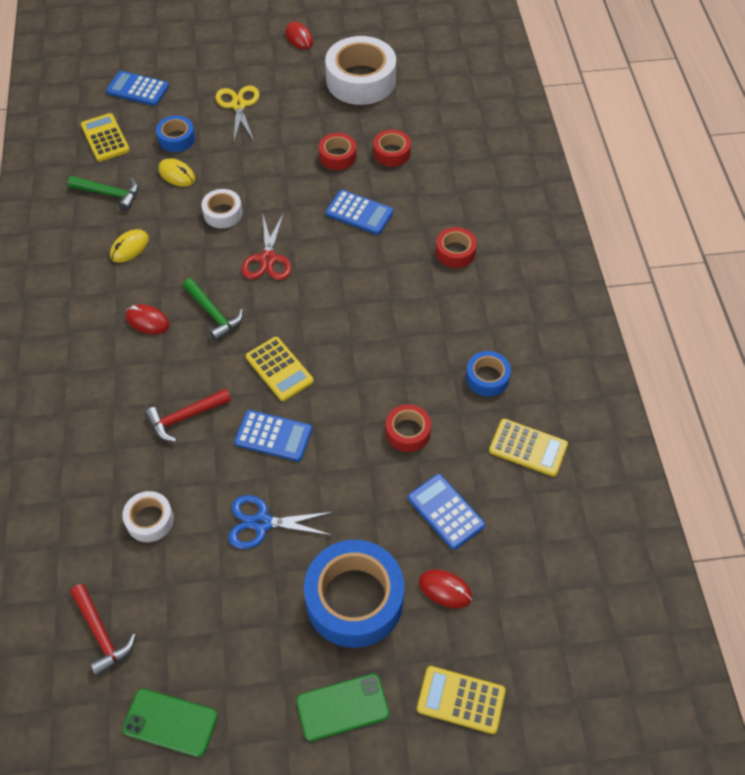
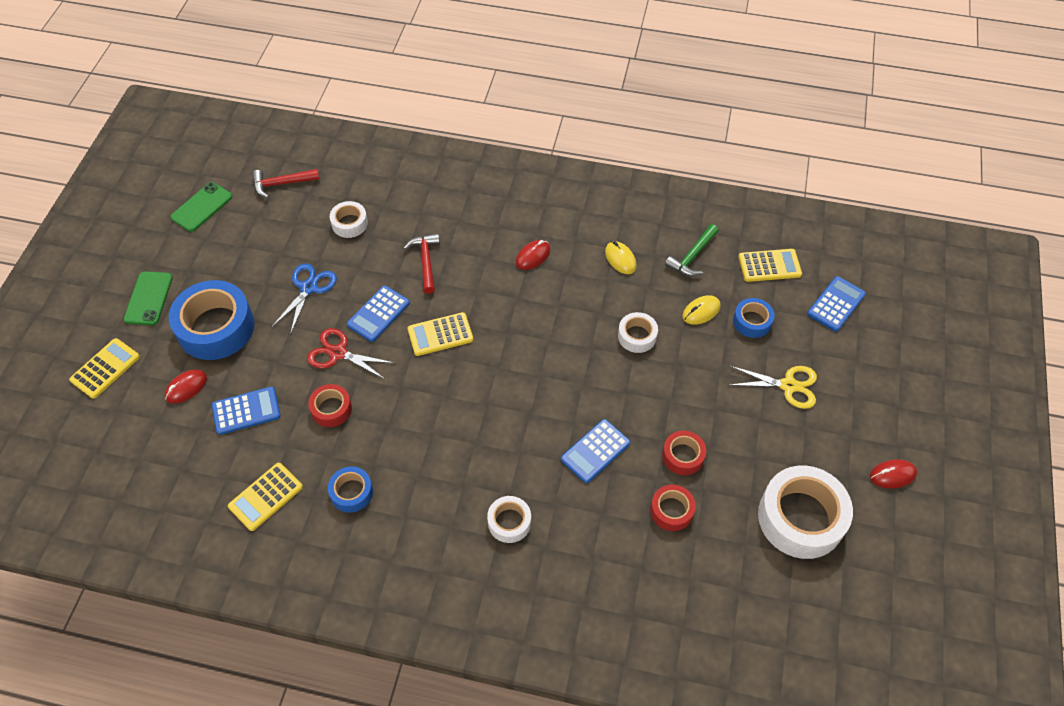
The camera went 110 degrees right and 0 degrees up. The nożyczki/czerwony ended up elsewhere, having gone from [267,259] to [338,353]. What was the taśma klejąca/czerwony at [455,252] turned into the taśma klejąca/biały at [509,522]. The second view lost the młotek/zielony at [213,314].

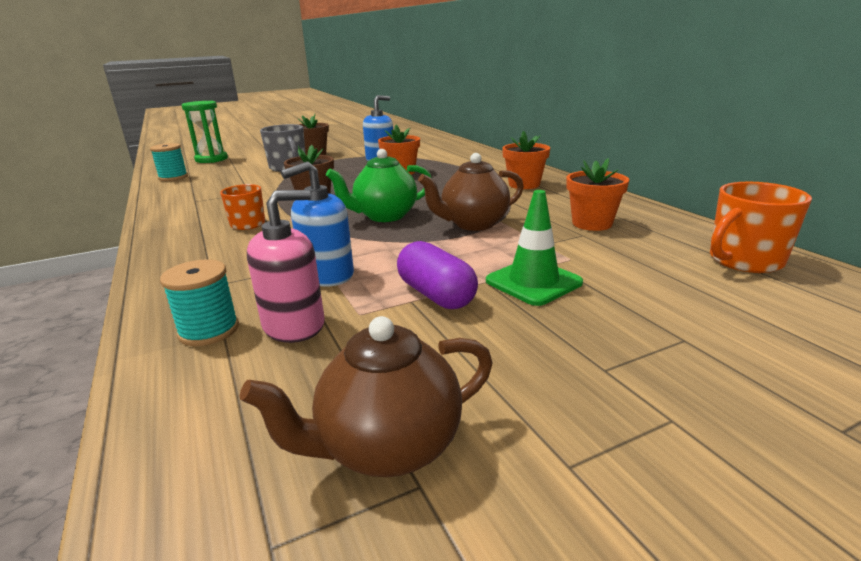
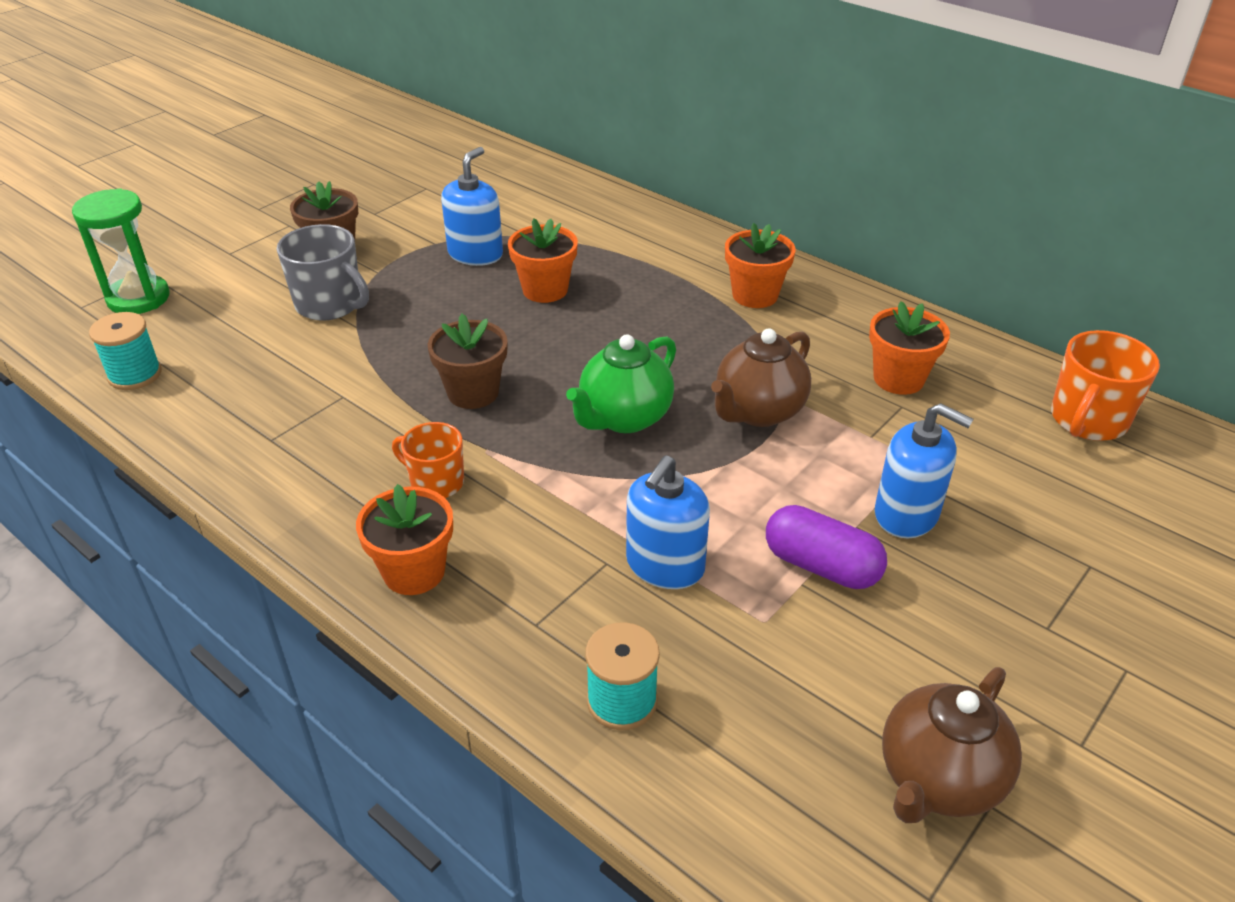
The camera went 25 degrees left and 15 degrees up. The second view gained the doniczka/pomarańczowy at [414,572]. Where the pachołek/zielony stood at [533,282], the dozownik mydła/niebieski came to stand at [906,514]. The second view lost the dozownik mydła/różowy at [294,325].

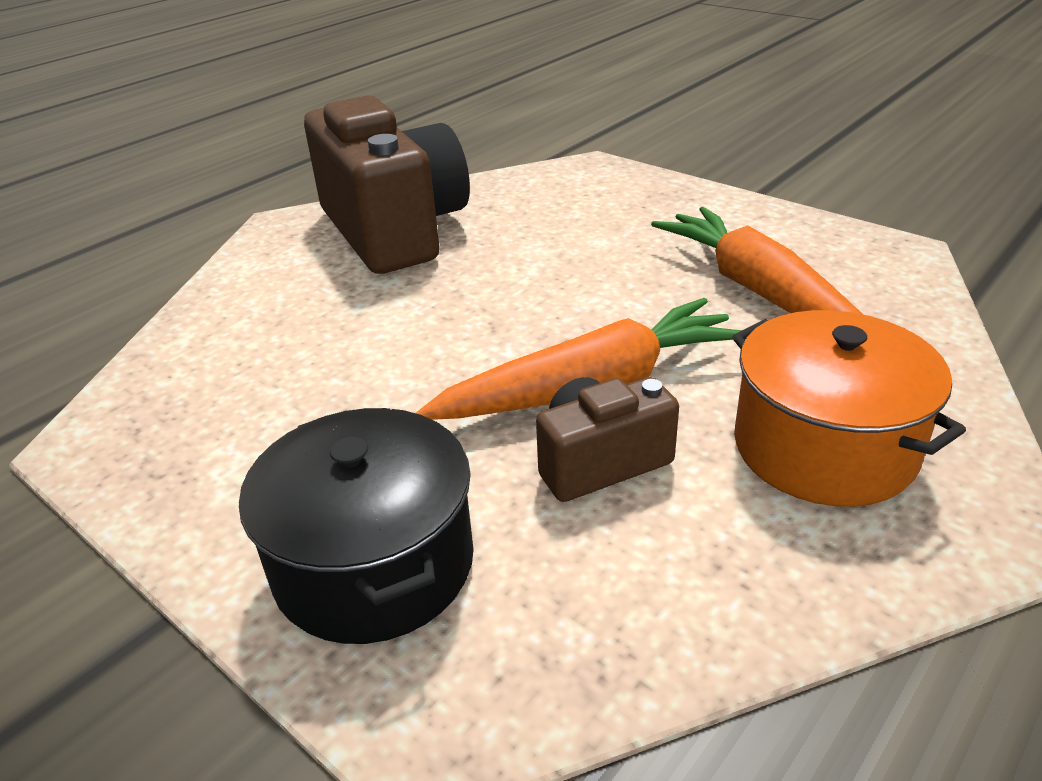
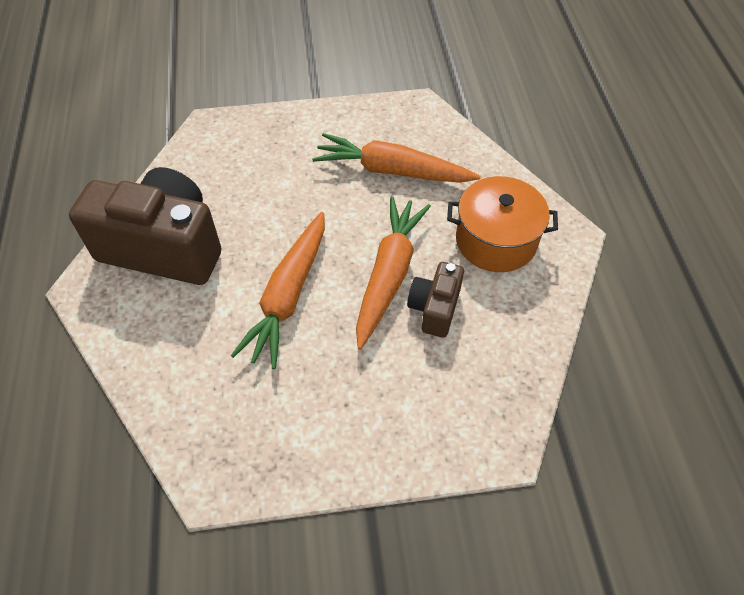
The camera went 50 degrees left and 20 degrees up. The second view gained the marchewka/pomarańczowy at [288,296]. The second view lost the garnek/czarny at [374,564].

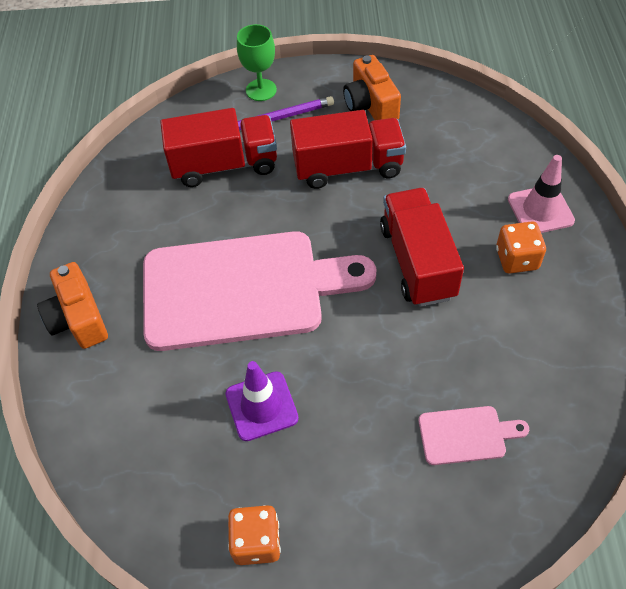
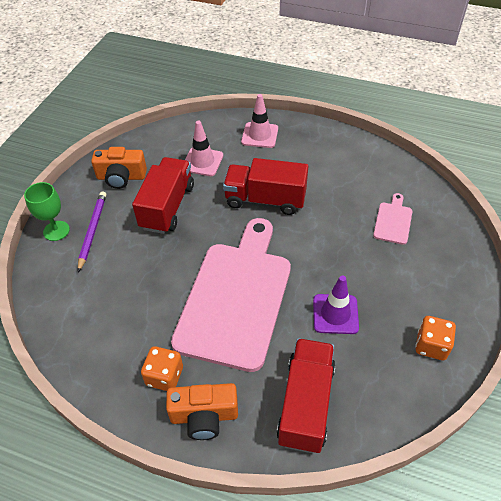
The camera went 70 degrees left and 5 degrees down. The kostka do gry/pomarańczowy ended up elsewhere, having gone from [517,259] to [164,376]. The second view gained the pachołek/różowy at [202,162]. The ciężarówka/czerwony ended up elsewhere, having gone from [224,165] to [306,403].

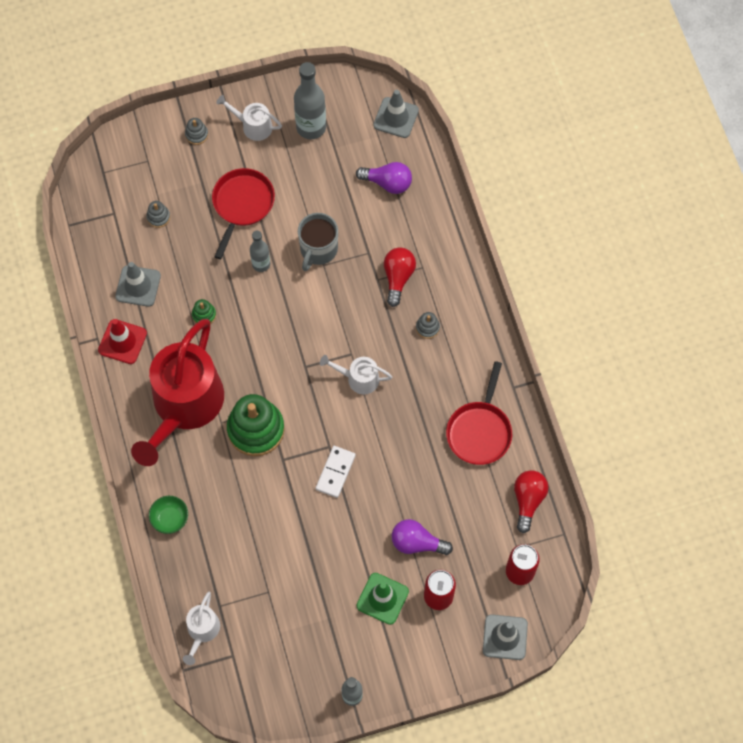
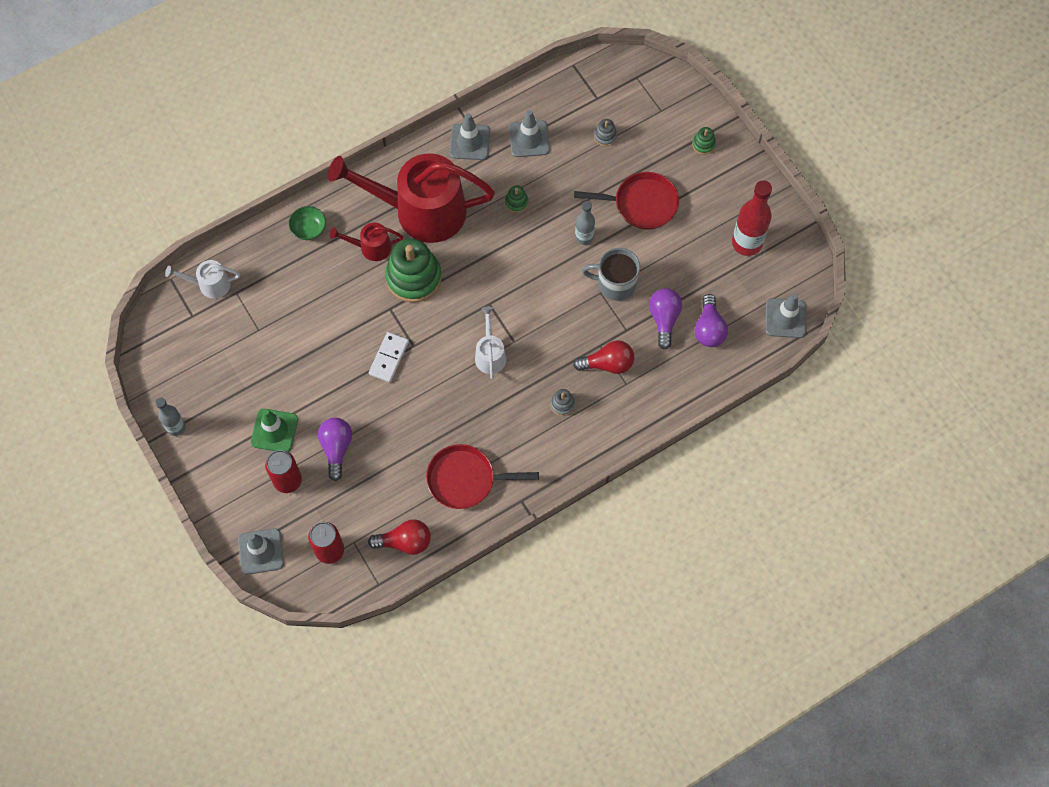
The camera went 75 degrees right and 0 degrees up. The second view gained the konewka/czerwony at [371,247]. The kostka domina/biały at [335,472] ended up facing another way, 75 degrees counterclockwise from before. What was the pachołek/czerwony at [122,342] turned into the pachołek/szary at [469,142]. The second view gained the żarówka/fioletowy at [664,319]. What was the zabawka nakładanka/szary at [196,134] turned into the zabawka nakładanka/zielony at [703,144]. What was the butelka/szary at [311,127] turned into the butelka/czerwony at [747,243]. The second view lost the konewka/biały at [253,126].

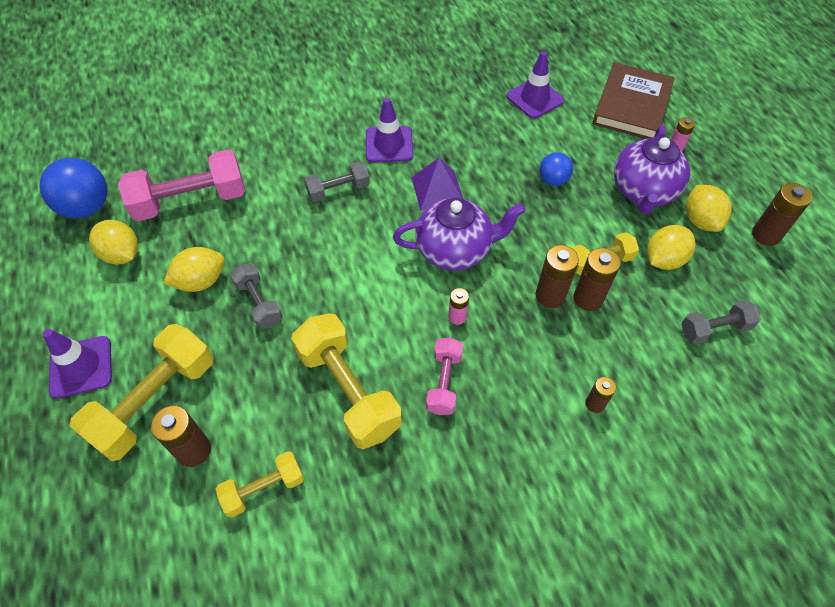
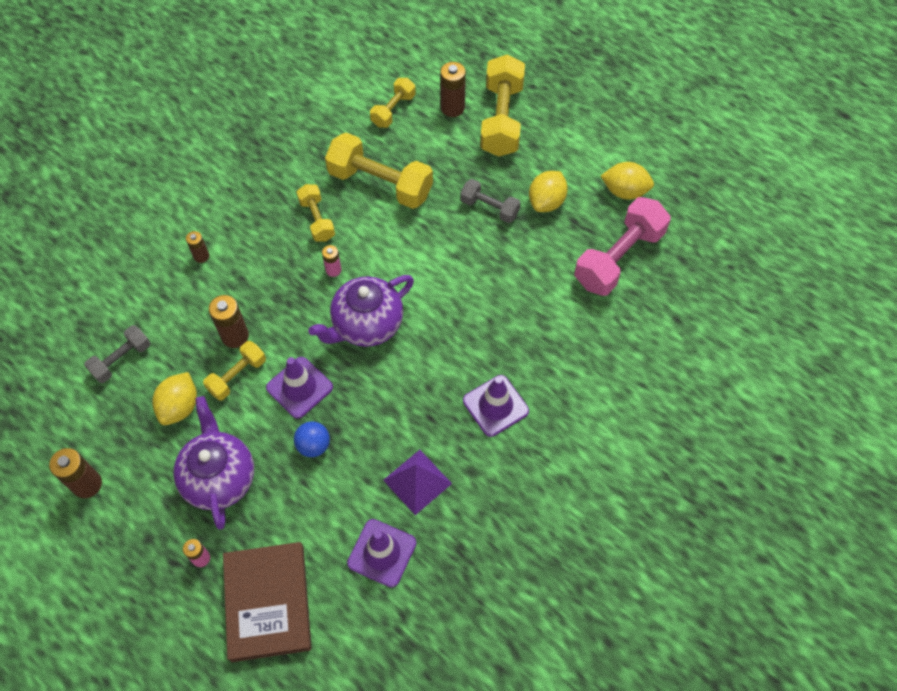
The camera went 150 degrees right and 5 degrees up. The pachołek/fioletowy ended up elsewhere, having gone from [81,367] to [299,387]. What was the hantel/różowy at [444,382] turned into the hantel/żółty at [317,220]. The piramida/fioletowy ended up elsewhere, having gone from [437,190] to [417,481]. The second view lost the piłka/niebieski at [87,207]. The second view lost the hantel/szary at [338,190]. The second view lost the bateria/brązowy at [550,296]. The second view lost the cytryna/żółty at [700,220].

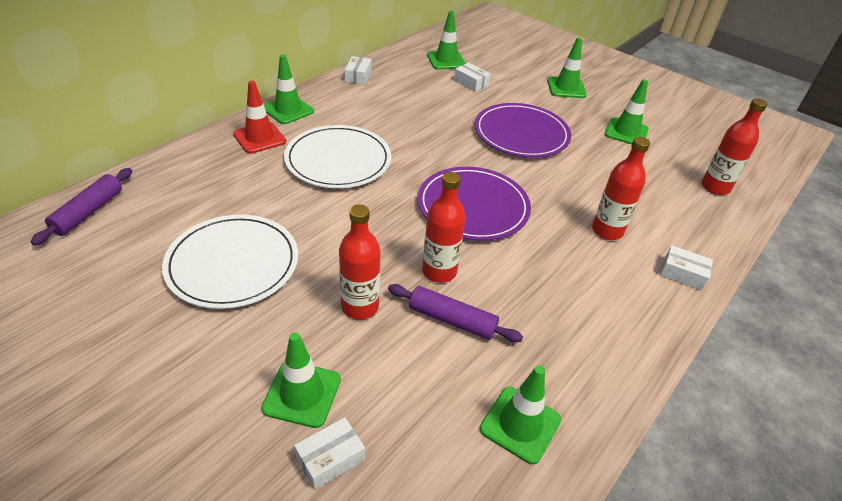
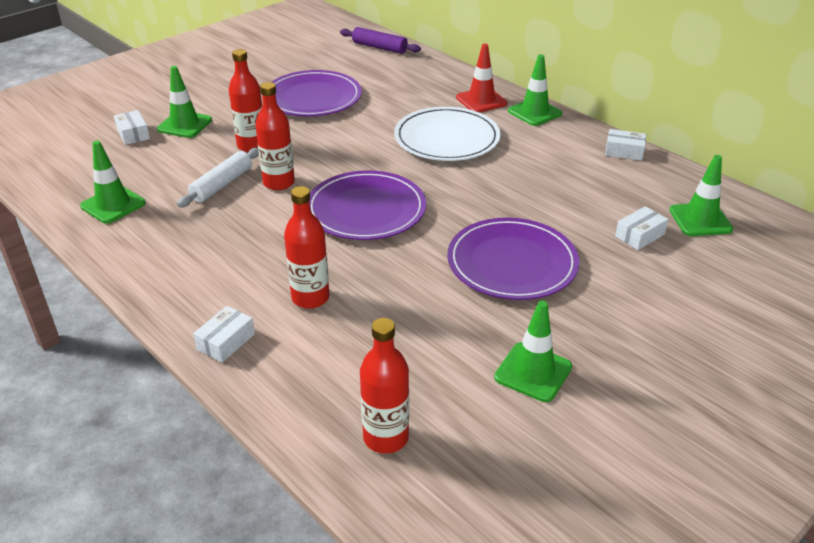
The camera went 100 degrees right and 5 degrees down. What was the wałek do ciasta/fioletowy at [452,320] turned into the wałek do ciasta/biały at [222,185]. What was the talerz/biały at [233,264] turned into the talerz/fioletowy at [313,98]. The second view lost the pachołek/zielony at [566,88].

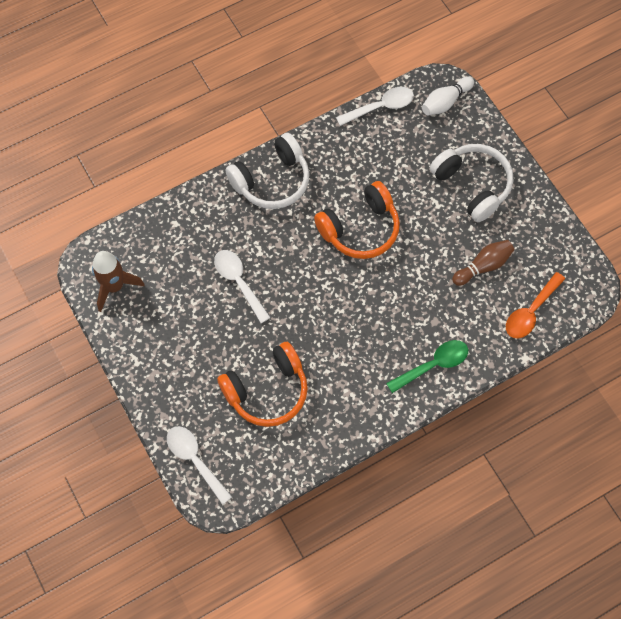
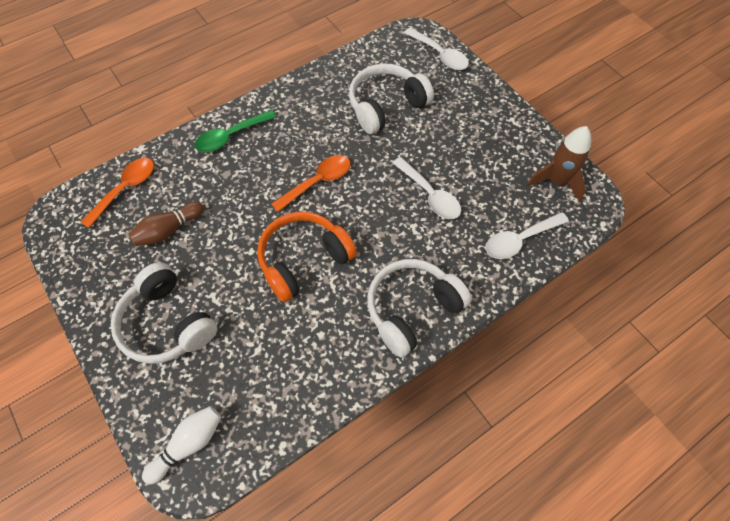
The camera went 175 degrees right and 5 degrees down. The second view gained the łyżka/pomarańczowy at [317,182]. What was the słuchawki/pomarańczowy at [267,391] turned into the słuchawki/biały at [386,106]. The łyżka/biały ended up elsewhere, having gone from [380,107] to [520,240].

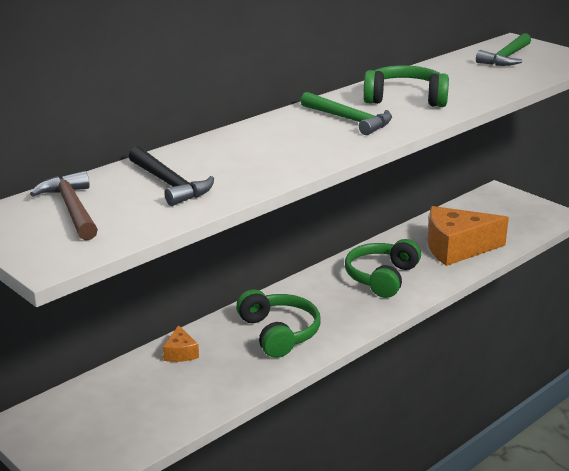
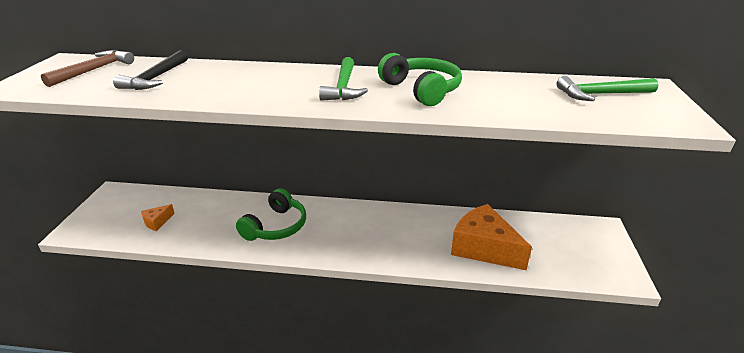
The camera went 50 degrees right and 5 degrees up. The ser/pomarańczowy ended up elsewhere, having gone from [180,353] to [157,222]. The second view lost the słuchawki/zielony at [382,277].

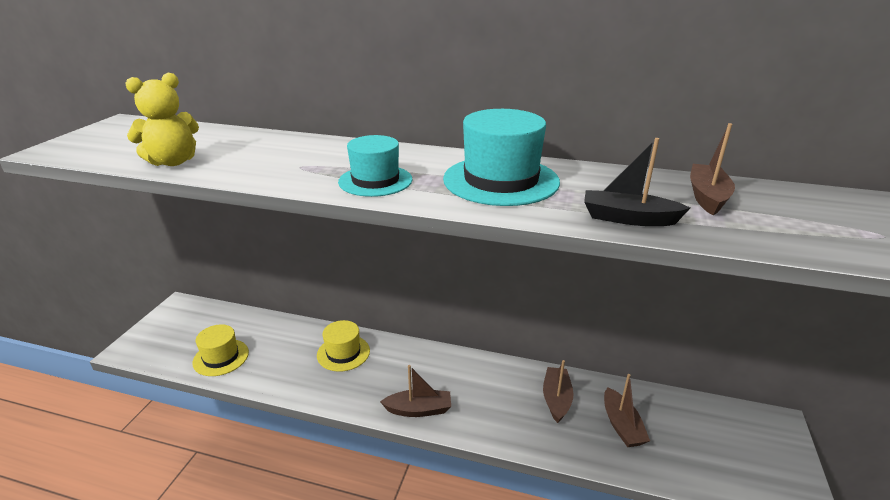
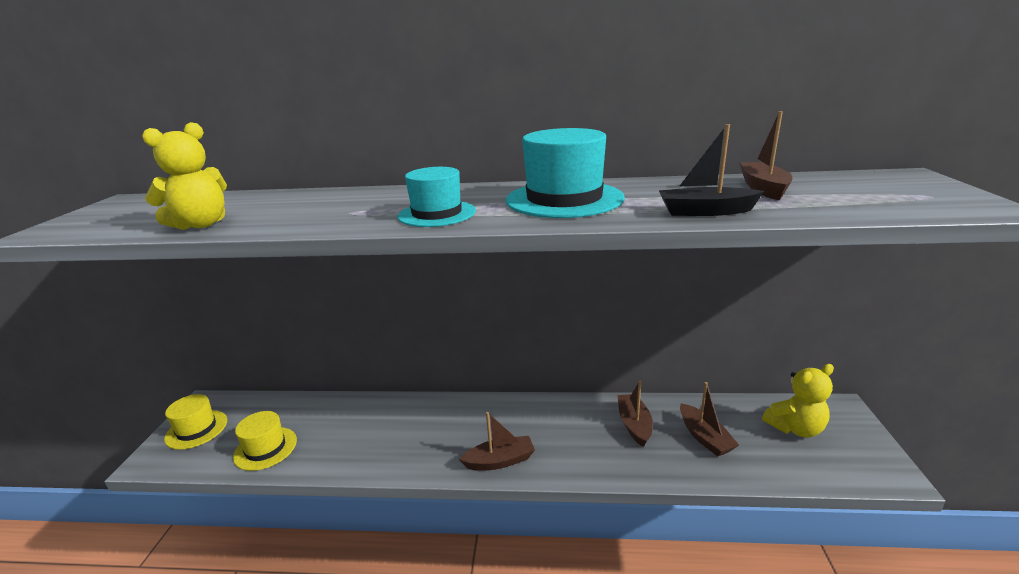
The camera went 10 degrees left and 5 degrees down. The kapelusz/żółty ended up elsewhere, having gone from [343,353] to [196,429]. The second view gained the miś/żółty at [795,428].

